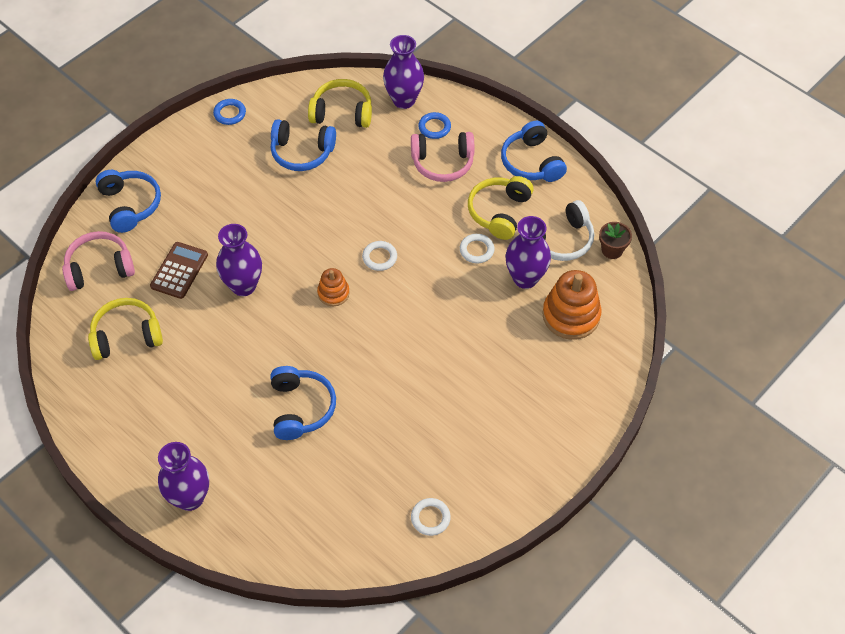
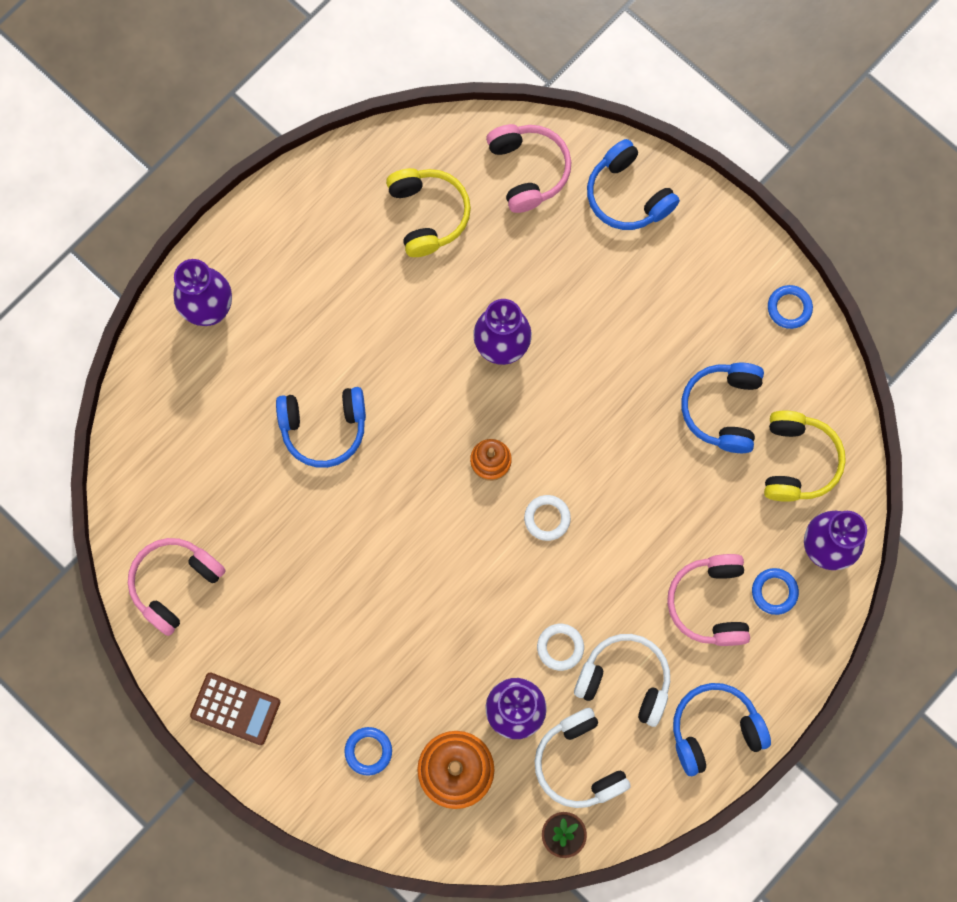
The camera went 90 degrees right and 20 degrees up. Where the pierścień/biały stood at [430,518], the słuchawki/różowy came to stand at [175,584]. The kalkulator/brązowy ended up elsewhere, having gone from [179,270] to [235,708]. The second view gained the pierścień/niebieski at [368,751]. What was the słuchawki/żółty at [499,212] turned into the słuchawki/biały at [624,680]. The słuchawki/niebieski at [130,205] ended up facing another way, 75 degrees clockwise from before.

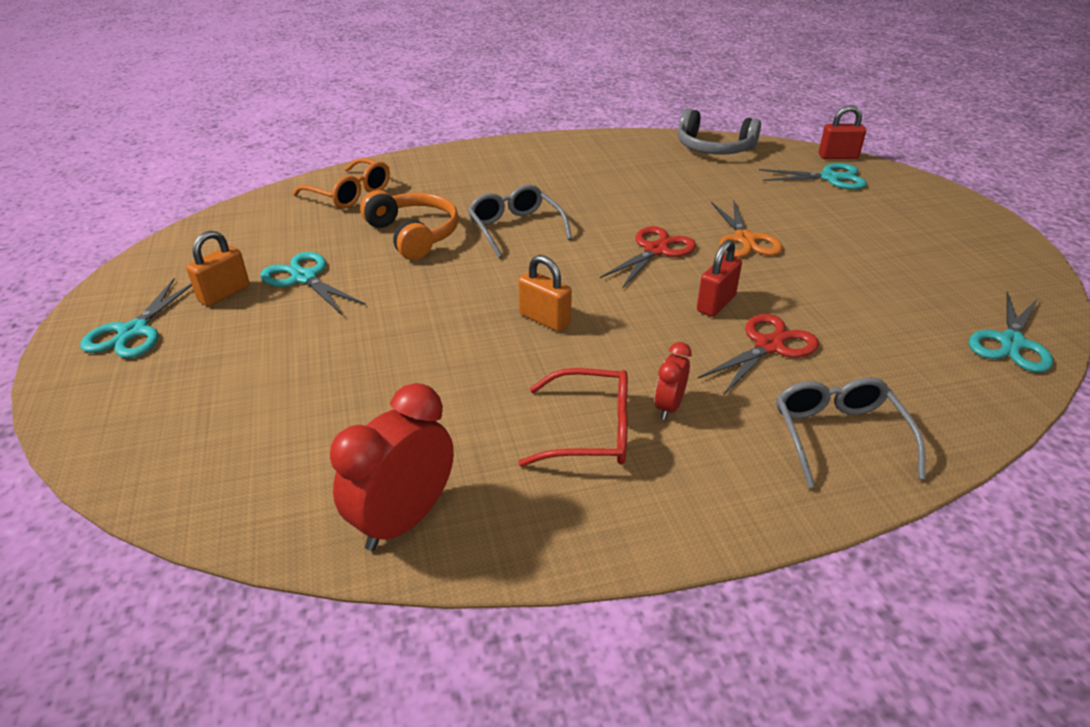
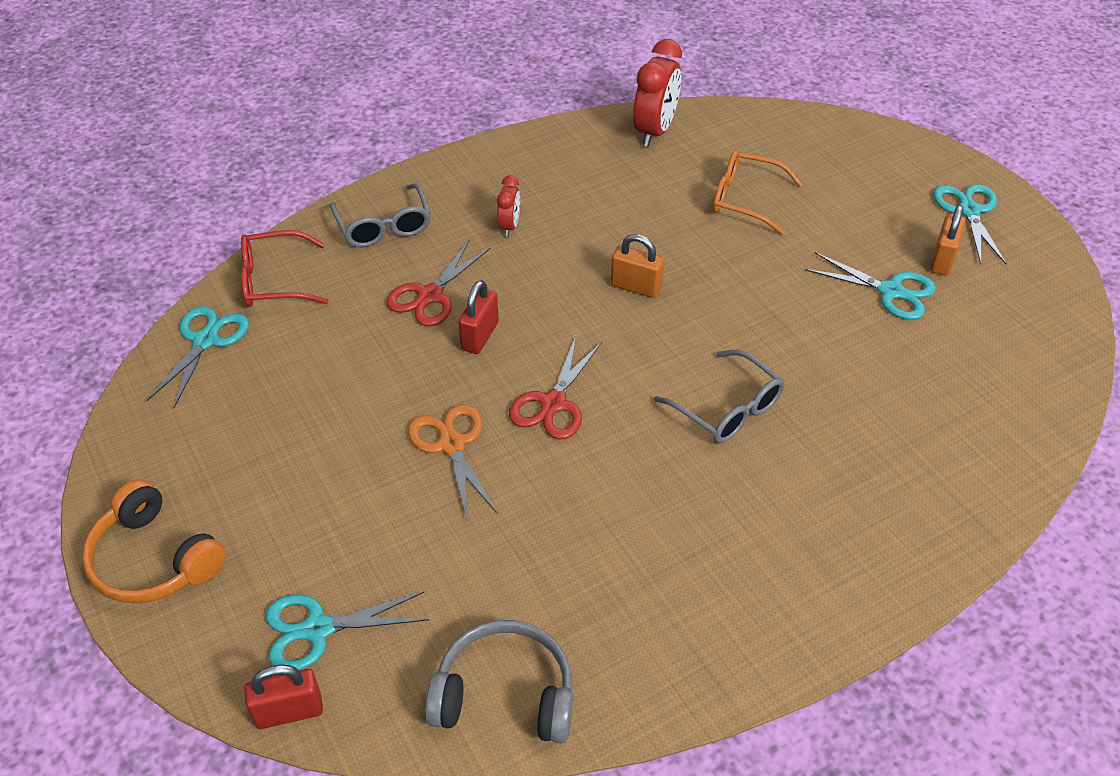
The camera went 165 degrees right and 10 degrees up. The słuchawki/pomarańczowy ended up elsewhere, having gone from [414,235] to [153,560]. The okulary/czerwony ended up elsewhere, having gone from [591,431] to [274,281]. The okulary/pomarańczowy ended up elsewhere, having gone from [350,194] to [745,199].

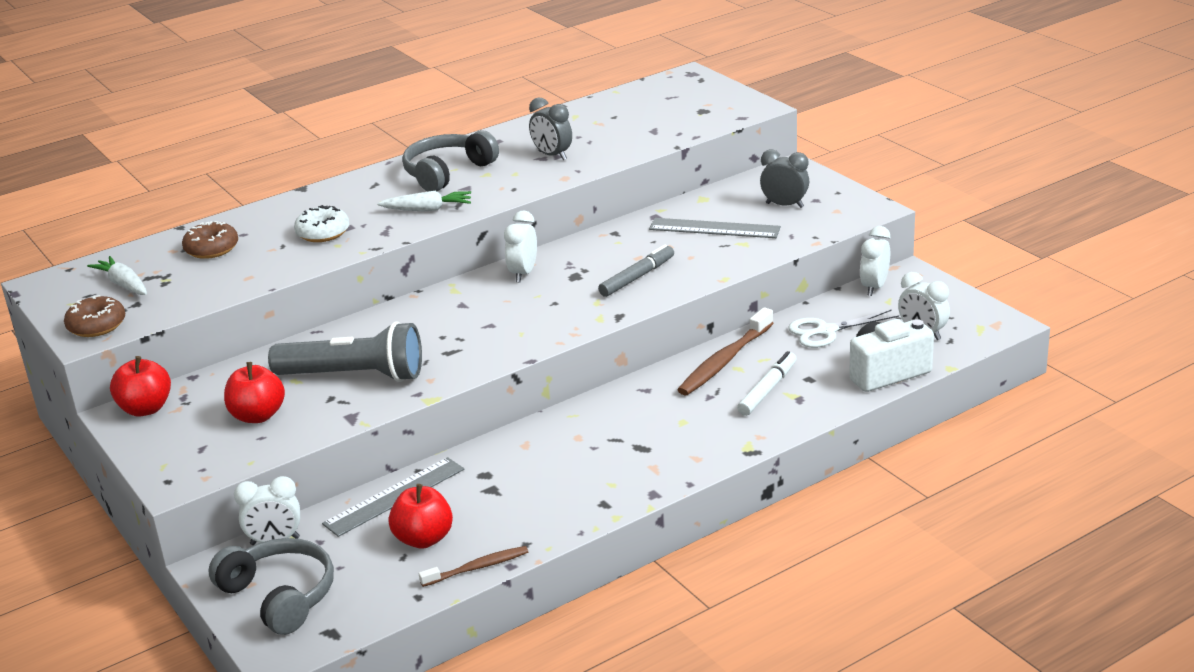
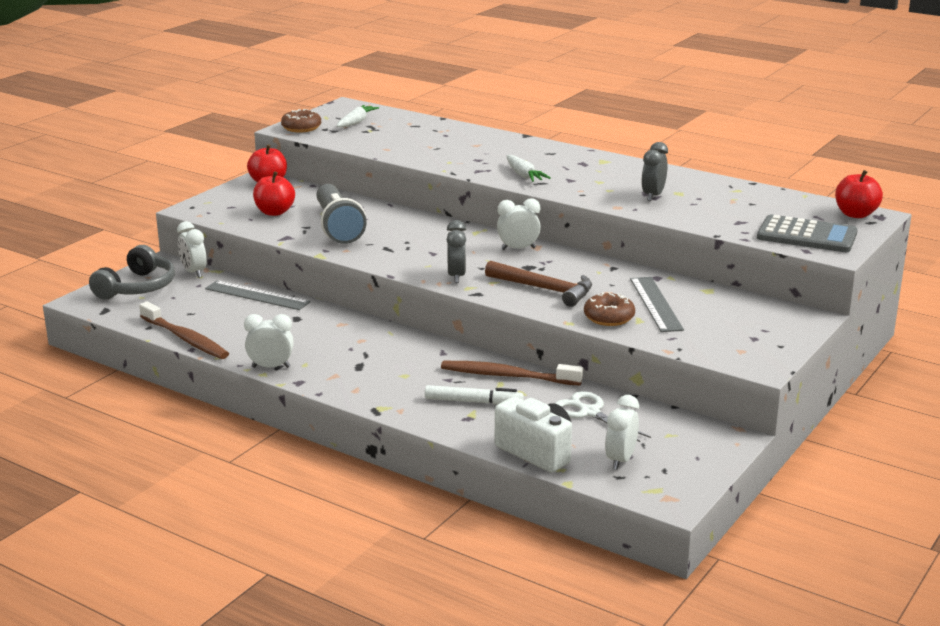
The camera went 65 degrees right and 5 degrees down. The size of the szczoteczka do zębów/brązowy at [477,567] changed by a factor of 1.65. The budzik/biały ended up elsewhere, having gone from [874,287] to [271,367]. The budzik/szary ended up elsewhere, having gone from [784,205] to [456,276]. Where the flamaster/szary stood at [637,277], the młotek/brązowy came to stand at [544,289]. The donut/brązowy ended up elsewhere, having gone from [212,249] to [609,318]. The second view gained the kalkulator/szary at [807,236]. The jabłko/czerwony ended up elsewhere, having gone from [423,539] to [855,214]. The second view lost the donut/biały at [323,233]. The second view lost the słuchawki/szary at [447,172].

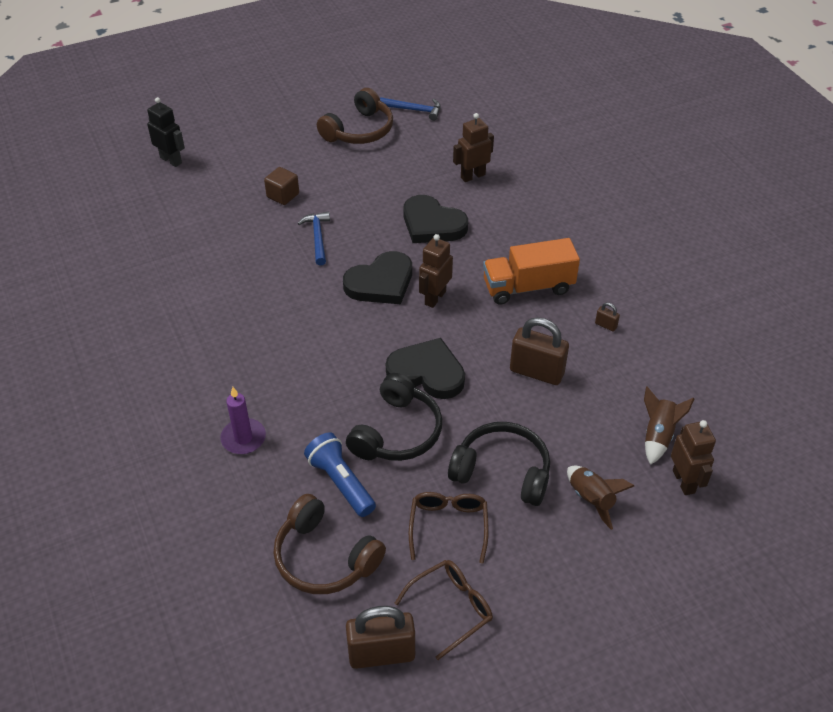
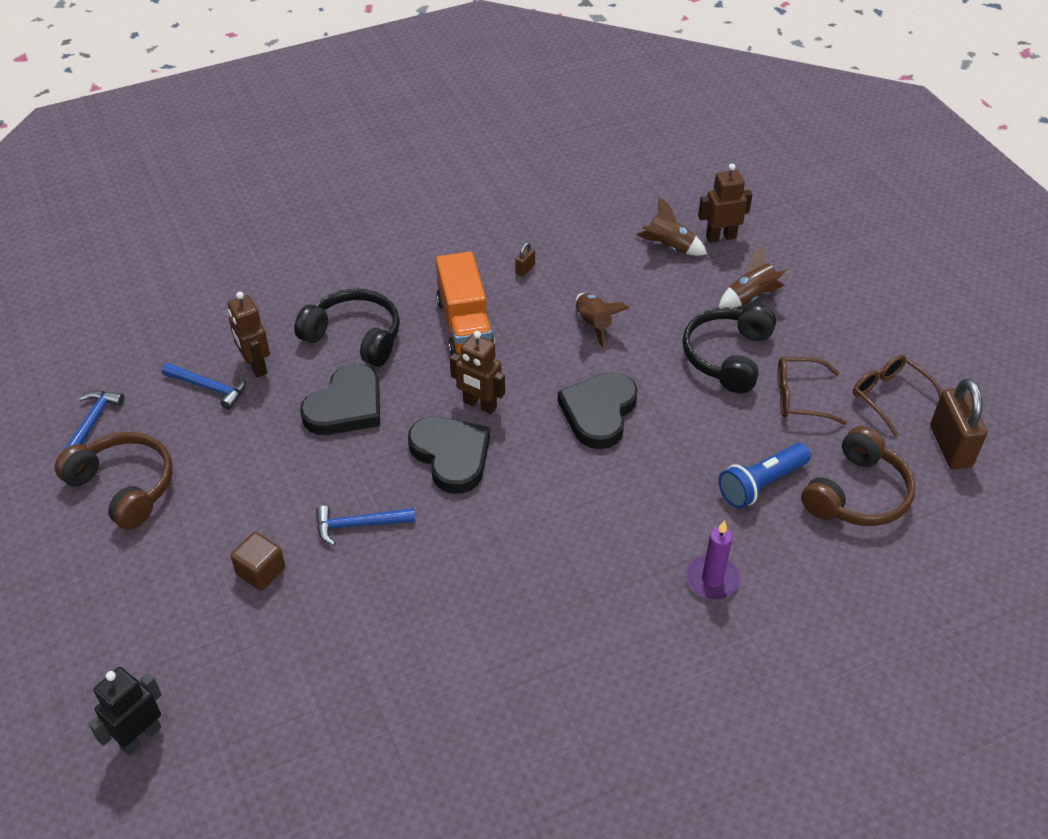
The camera went 90 degrees left and 0 degrees up. The second view gained the młotek/niebieski at [209,388]. The słuchawki/czarny ended up elsewhere, having gone from [397,432] to [354,337]. Where the kłódka/brązowy stood at [536,372], the rakieta/brązowy came to stand at [594,325].

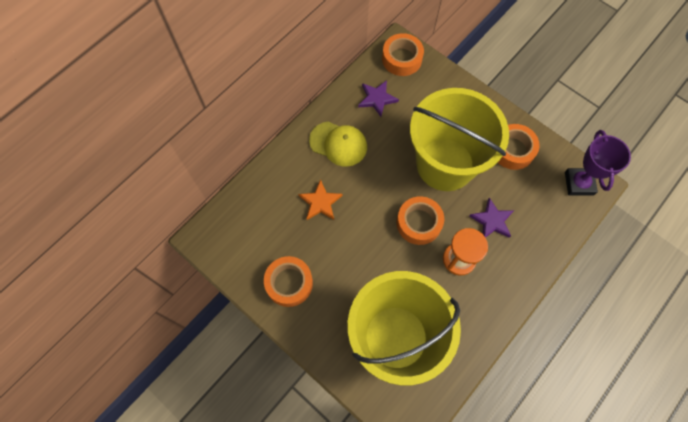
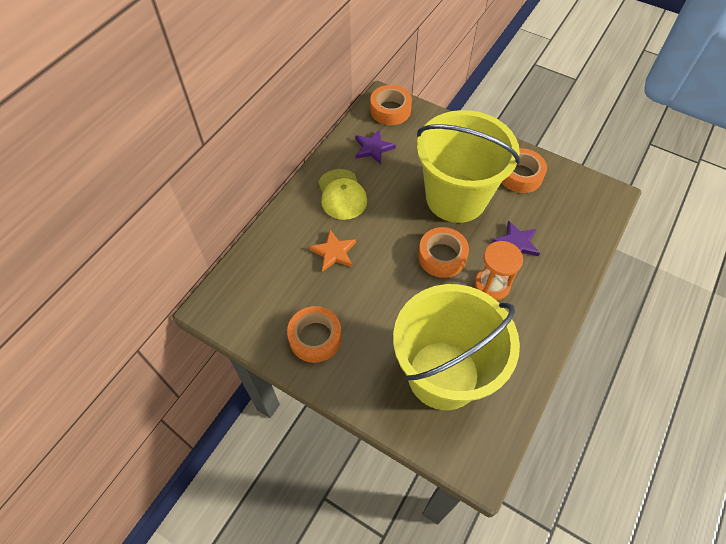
The camera went 10 degrees left and 10 degrees down. The czapka/żółty at [338,144] ended up facing another way, 60 degrees clockwise from before. The second view lost the puchar/fioletowy at [579,183].

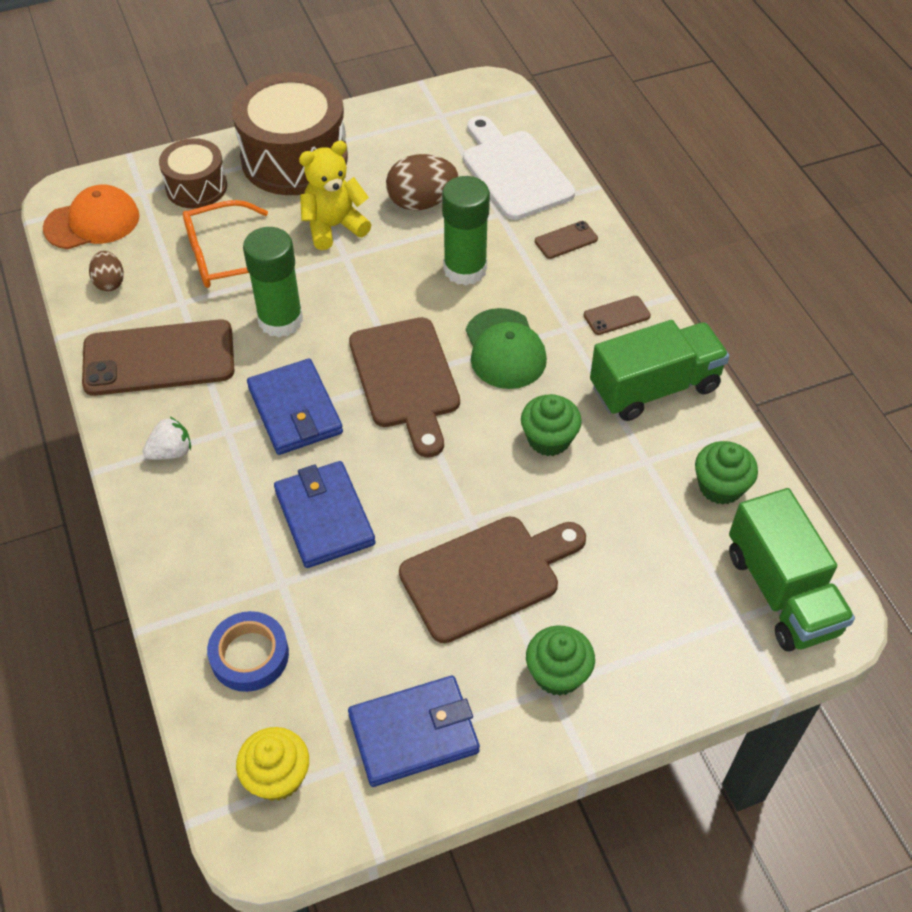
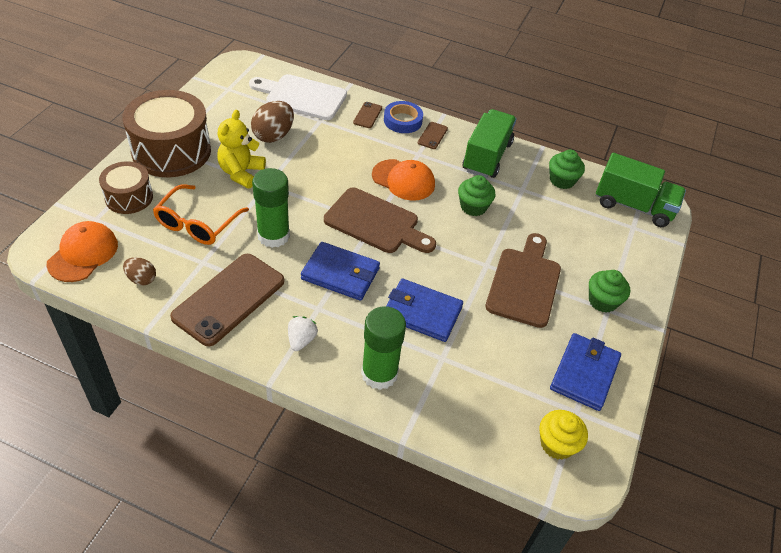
The camera went 50 degrees left and 5 degrees down. The klej w sztyfcie/zielony ended up elsewhere, having gone from [465,269] to [379,374]. What was the czapka/zielony at [505,349] turned into the czapka/pomarańczowy at [403,180]. The taśma klejąca/niebieski ended up elsewhere, having gone from [249,655] to [403,121].

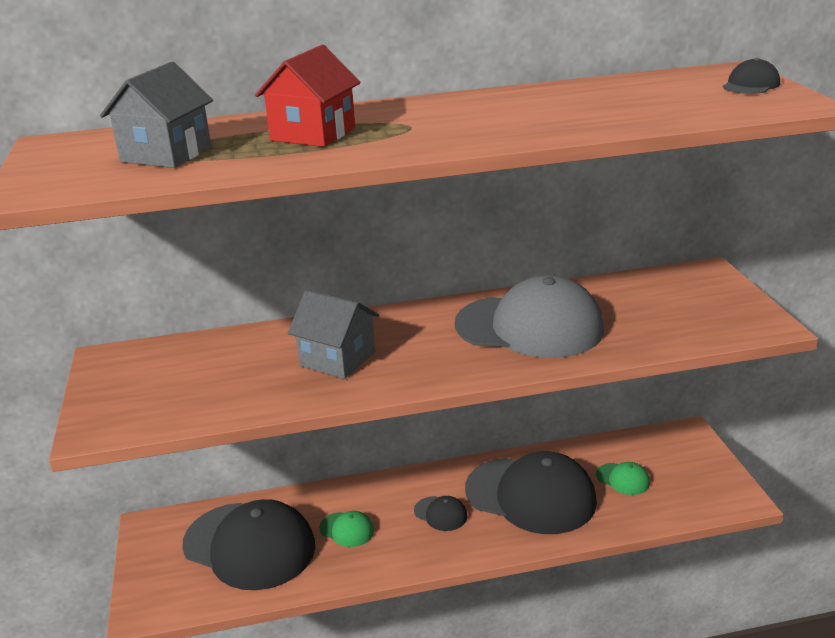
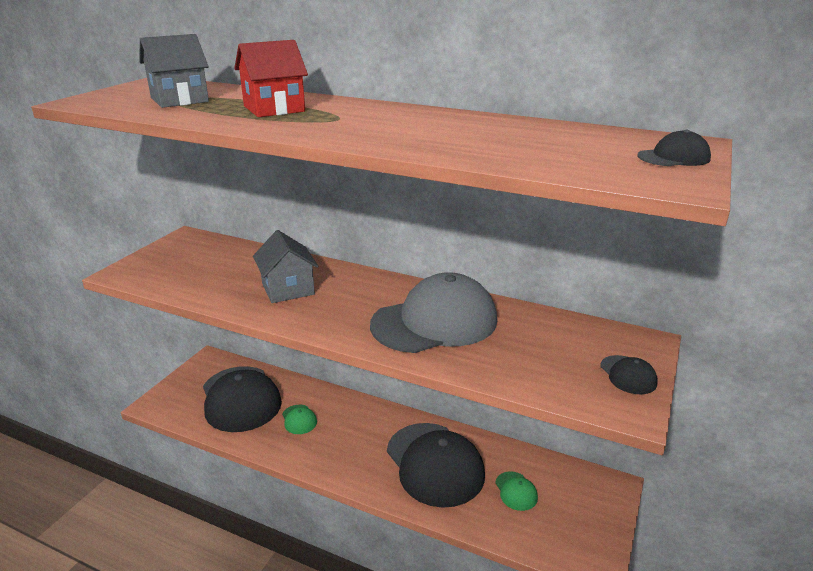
The camera went 35 degrees right and 0 degrees up. The czapka/szary at [529,327] ended up facing another way, 75 degrees counterclockwise from before. The czapka/czarny ended up elsewhere, having gone from [440,514] to [628,375].

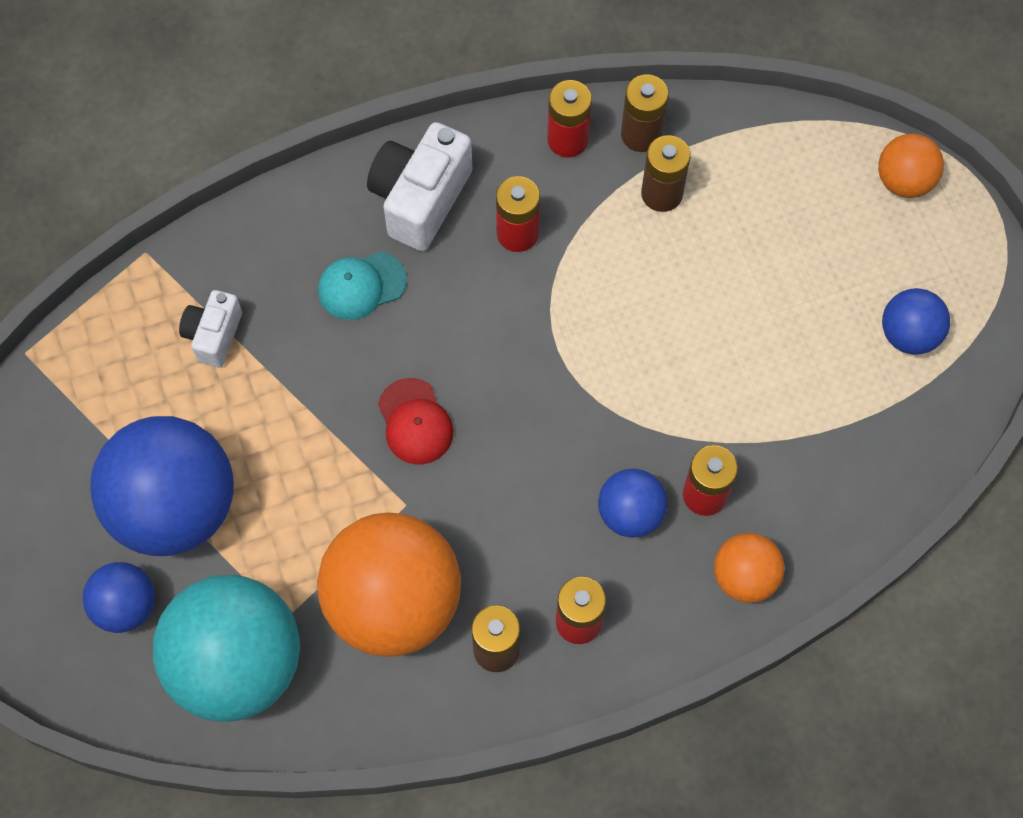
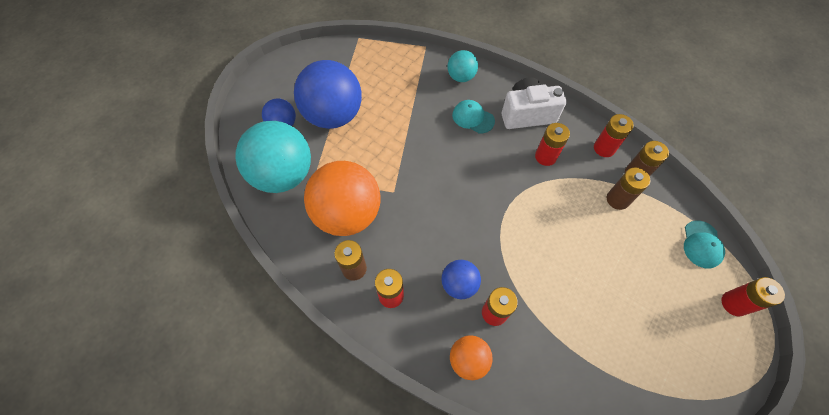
The camera went 55 degrees right and 5 degrees down. The second view gained the piłka/turkusowy at [461,77]. The second view gained the czapka/turkusowy at [702,244]. Where the piłka/pomarańczowy stood at [904,181], the bateria/czerwony came to stand at [734,303]. The second view lost the aparat fotograficzny/biały at [214,335]. The second view lost the czapka/czerwony at [415,422]. The second view lost the piłka/niebieski at [908,334].

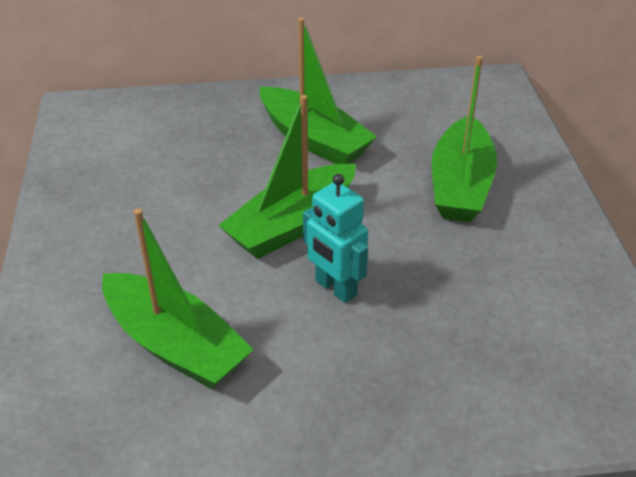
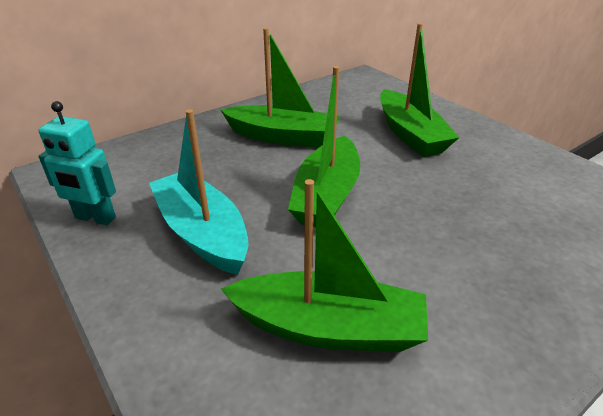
The camera went 30 degrees left and 5 degrees down. The robot/turkusowy ended up elsewhere, having gone from [335,288] to [95,218]. The second view gained the łódka/turkusowy at [202,233].

